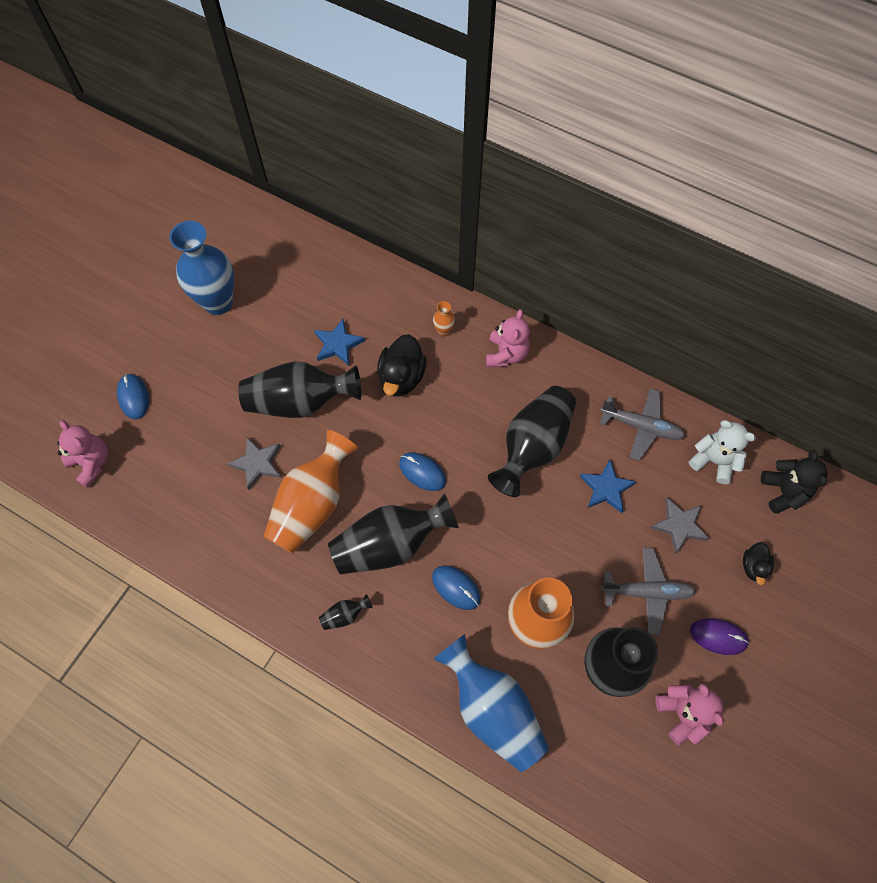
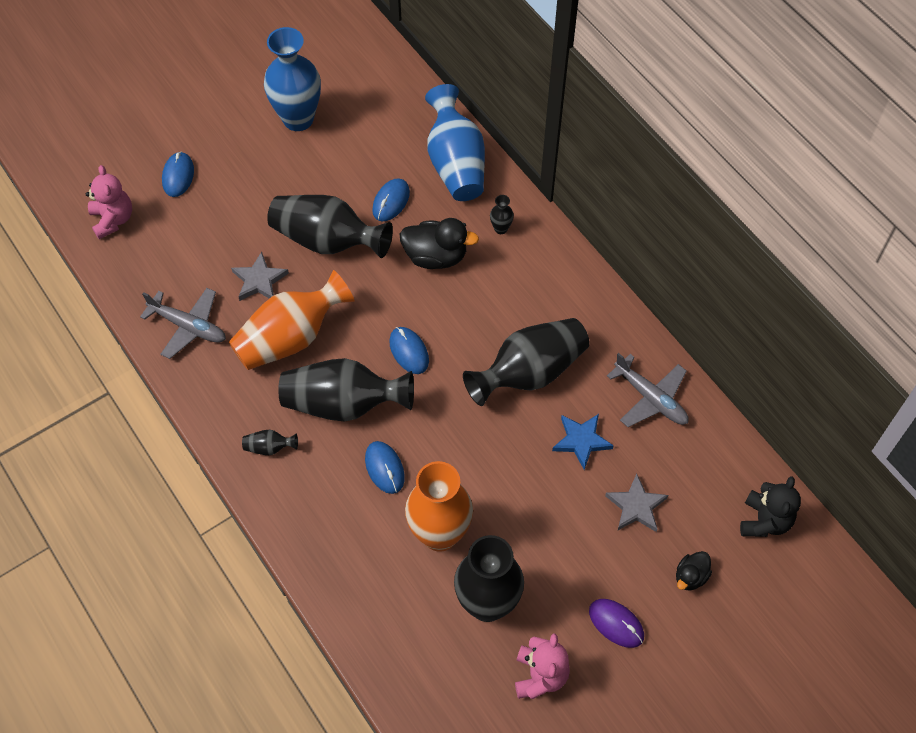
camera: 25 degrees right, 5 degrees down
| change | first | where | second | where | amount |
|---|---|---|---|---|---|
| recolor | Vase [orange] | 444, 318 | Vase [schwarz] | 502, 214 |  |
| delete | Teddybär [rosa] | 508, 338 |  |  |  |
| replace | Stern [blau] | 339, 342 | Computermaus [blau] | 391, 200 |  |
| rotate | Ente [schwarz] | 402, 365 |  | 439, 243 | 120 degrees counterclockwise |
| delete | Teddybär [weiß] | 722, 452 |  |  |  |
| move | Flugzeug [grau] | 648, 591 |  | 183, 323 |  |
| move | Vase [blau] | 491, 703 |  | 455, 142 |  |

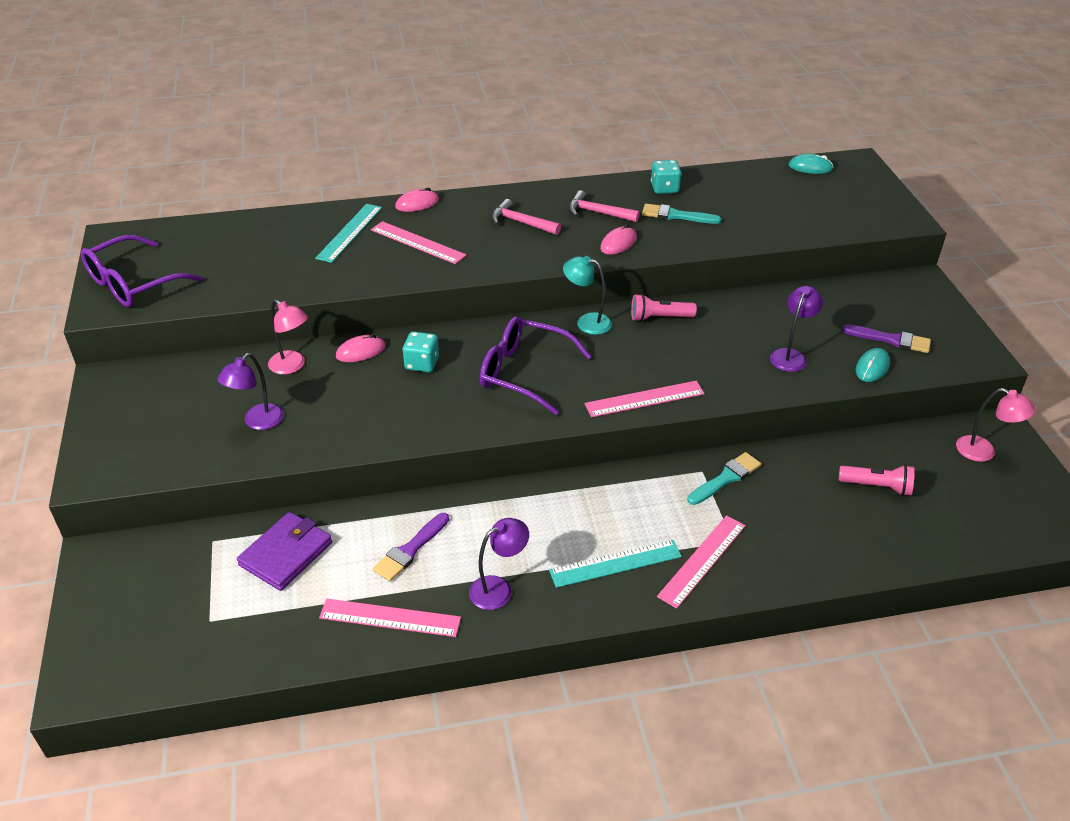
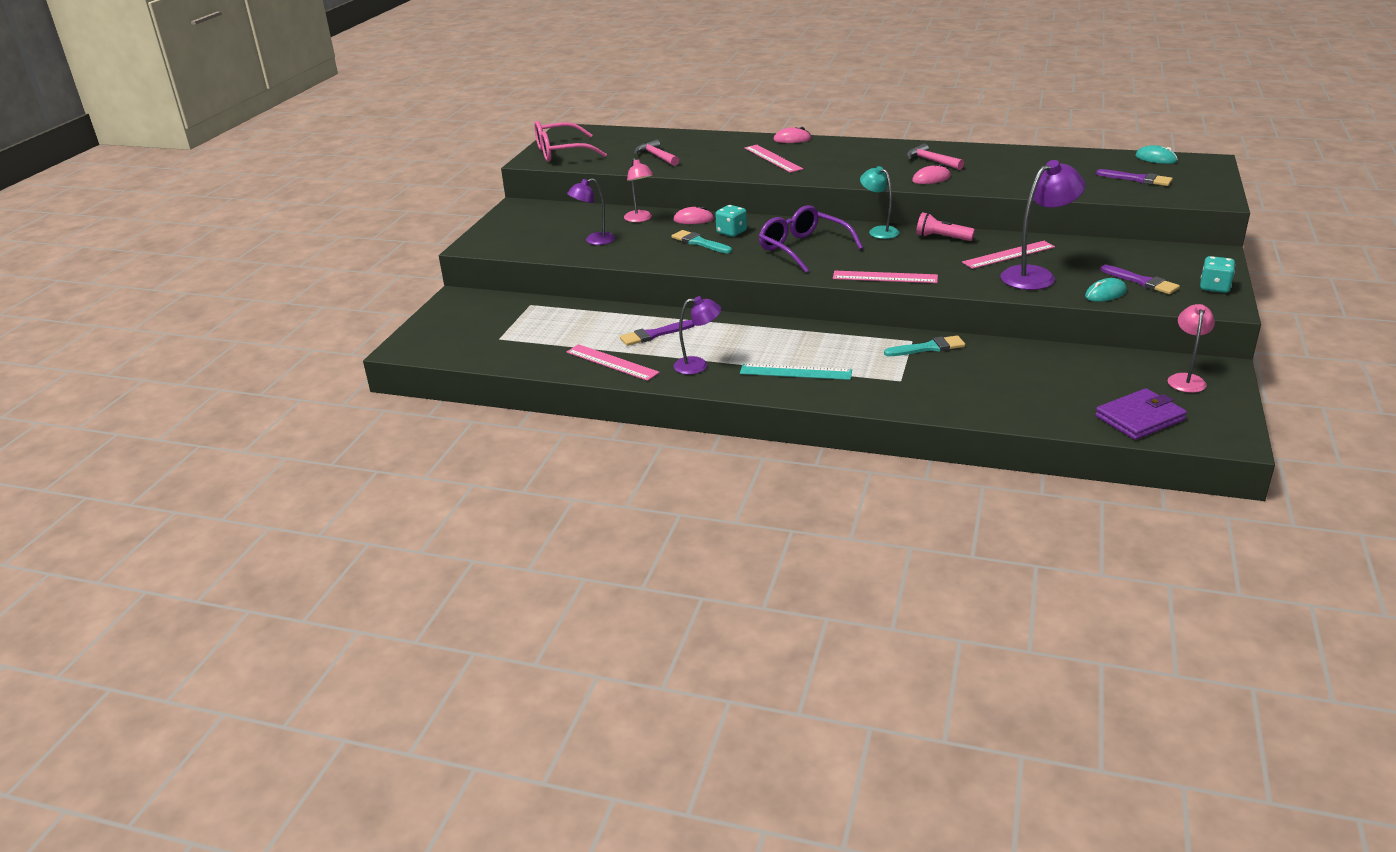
camera: 30 degrees right, 10 degrees down
| change | first | where | second | where | amount |
|---|---|---|---|---|---|
| move | Spielwürfel [türkis] | 666, 177 |  | 1217, 274 |  |
| move | Hammer [rosa] | 526, 217 |  | 656, 152 |  |
| delete | Lineal [türkis] | 348, 233 |  |  |  |
| move | Pinsel [türkis] | 681, 214 |  | 702, 241 |  |
| recolor | Brille [lila] | 142, 271 | Brille [rosa] | 570, 141 |  |
| resize | Lampe [lila] | 796, 329 |  | 1042, 225 | x1.61 |
| rotate | Lampe [rosa] | 996, 425 |  | 1191, 348 | 135 degrees counterclockwise |
| delete | Taschenlampe [rosa] | 877, 480 |  |  |  |
| move | Geldbörse [lila] | 284, 551 |  | 1141, 414 |  |
| move | Lineal [rosa] | 701, 562 |  | 1008, 255 |  |
| insert |  |  | Pinsel [lila] | 1134, 177 |  |

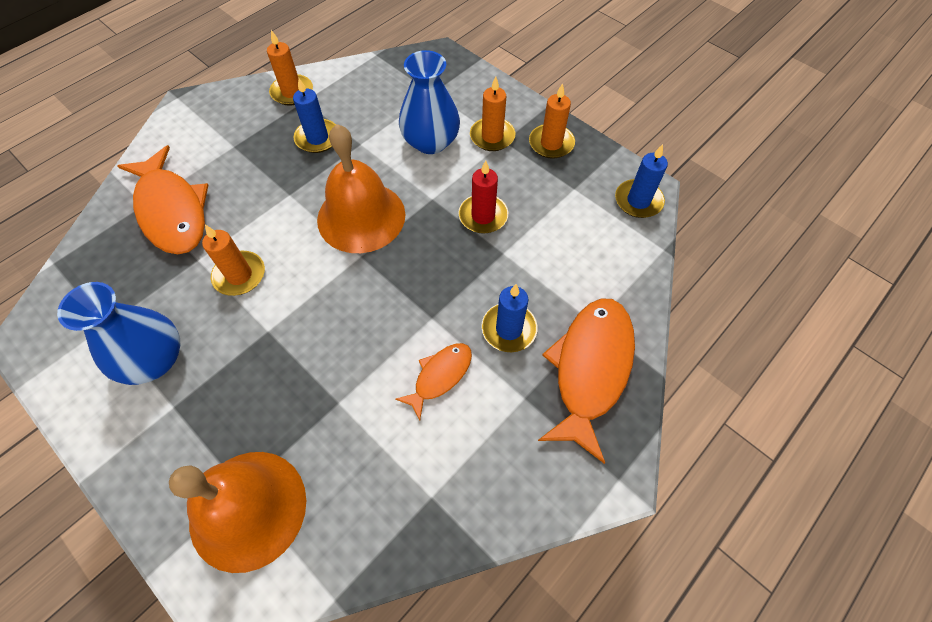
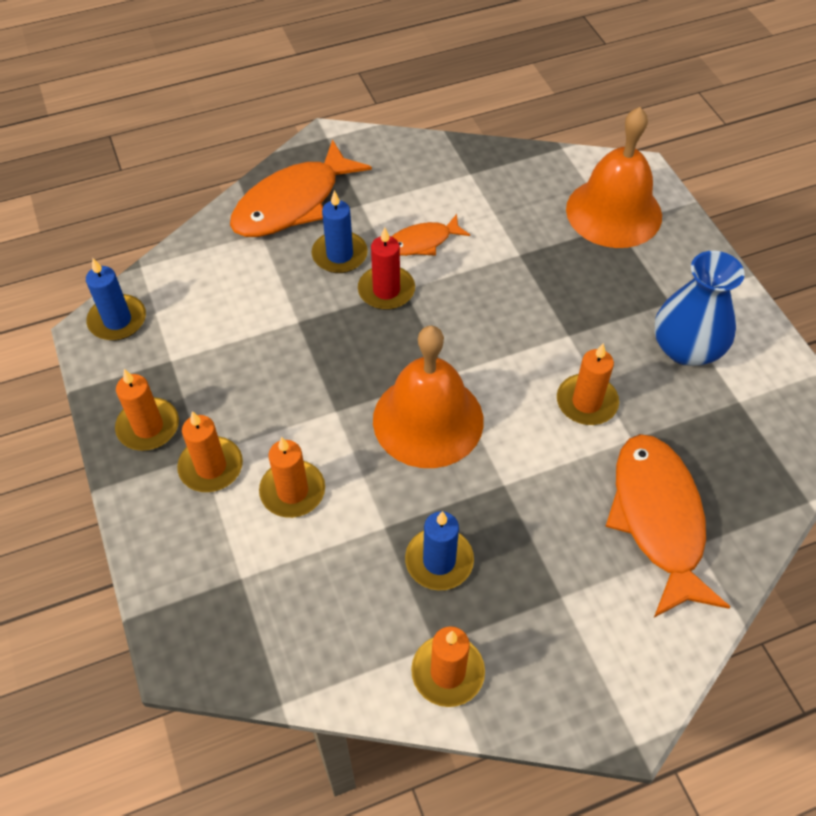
camera: 155 degrees left, 5 degrees down
| change | first | where | second | where | amount |
|---|---|---|---|---|---|
| replace | Vase [blau] | 429, 102 | Kerze [orange] | 292, 477 |  |
| move | Kerze [rot] | 483, 197 |  | 386, 268 |  |

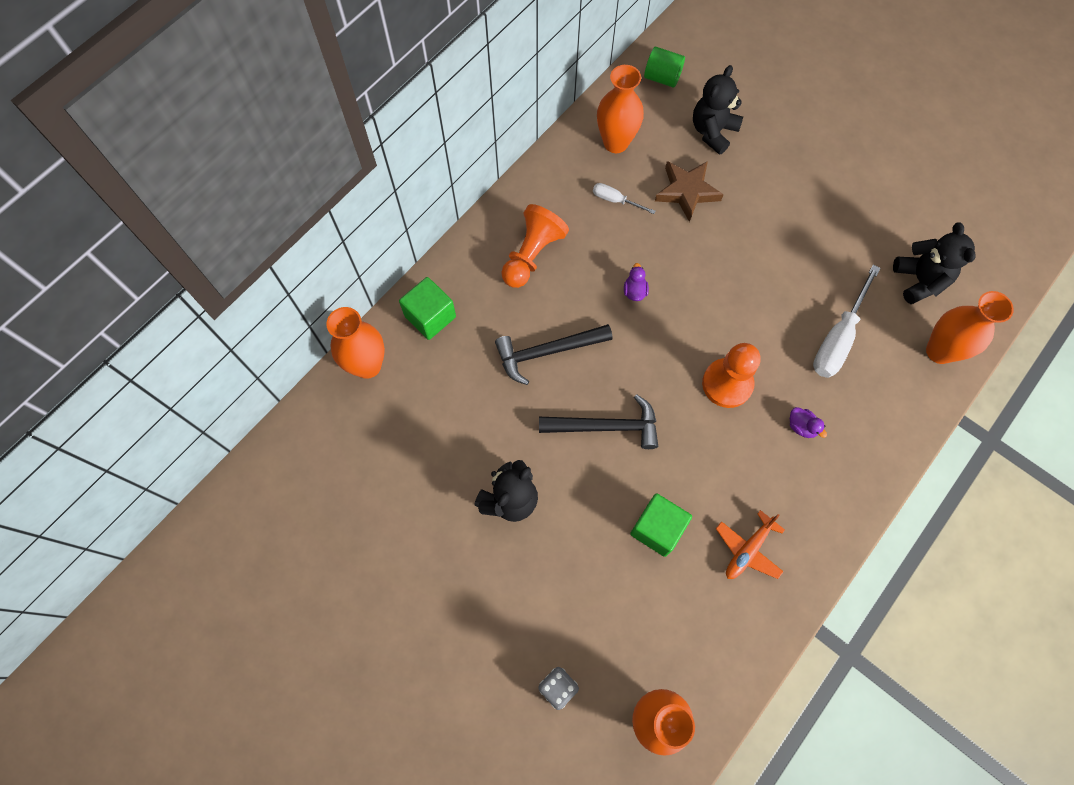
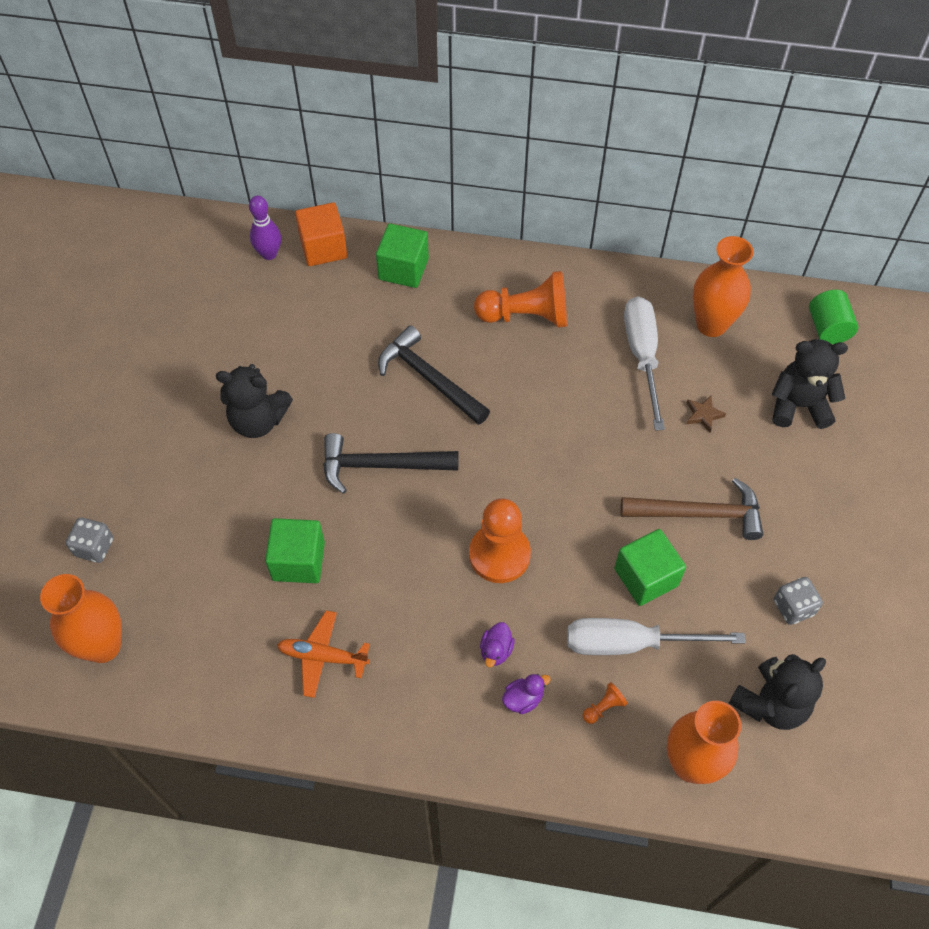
camera: 60 degrees right, 10 degrees down
| change | first | where | second | where | amount |
|---|---|---|---|---|---|
| resize | Stern [braun] | 689, 191 |  | 706, 414 | x0.49 |
| resize | Schraubenzieher [weiß] | 624, 198 |  | 644, 363 | x1.92 |
| move | Ente [lila] | 636, 282 |  | 526, 694 |  |
| replace | Vase [orange] | 355, 343 | Kubus [orange] | 321, 234 |  |
| rotate | Hammer [schwarz] | 598, 421 |  | 390, 463 | 120 degrees clockwise |
| insert |  |  | Bowlingkegel [lila] | 265, 228 |  |
| insert |  |  | Hammer [braun] | 691, 509 |  |
| insert |  |  | Kubus [grün] | 650, 567 |  |
| insert |  |  | Spielwürfel [grau] | 798, 601 |  |
| insert |  |  | Bauer [orange] | 605, 703 |  |

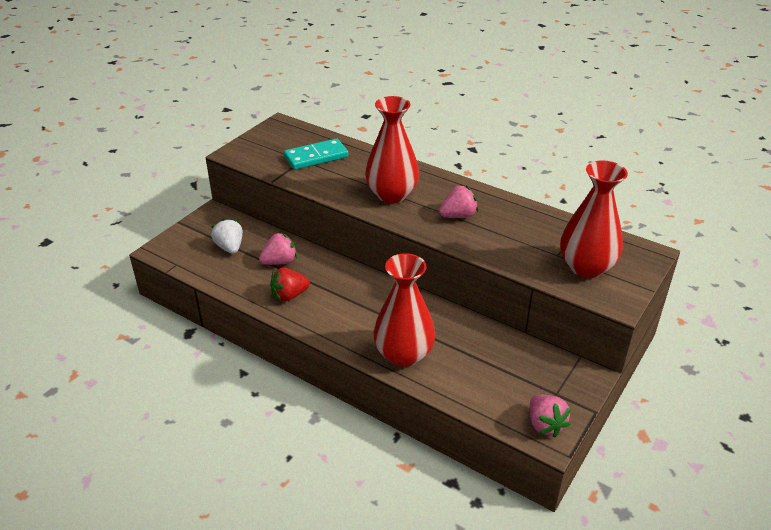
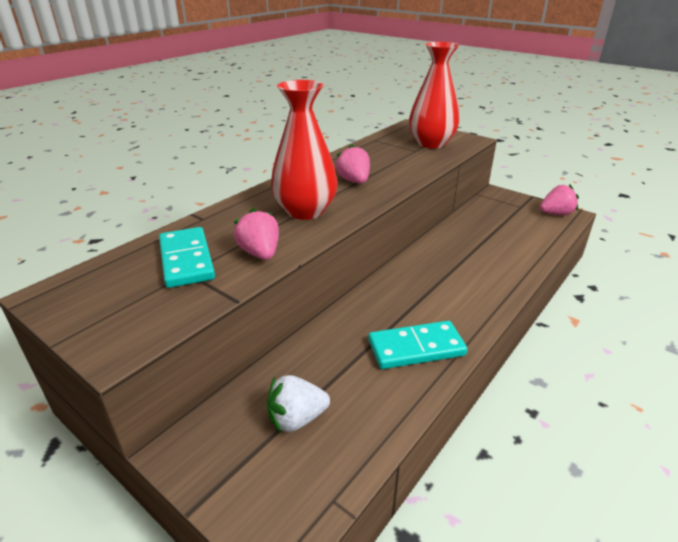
camera: 85 degrees left, 5 degrees down
| change | first | where | second | where | amount |
|---|---|---|---|---|---|
| move | Erdbeere [rosa] | 278, 248 |  | 256, 234 |  |
| delete | Vase [rot] | 404, 310 |  |  |  |
| replace | Erdbeere [rot] | 290, 284 | Dominostein [türkis] | 417, 345 |  |

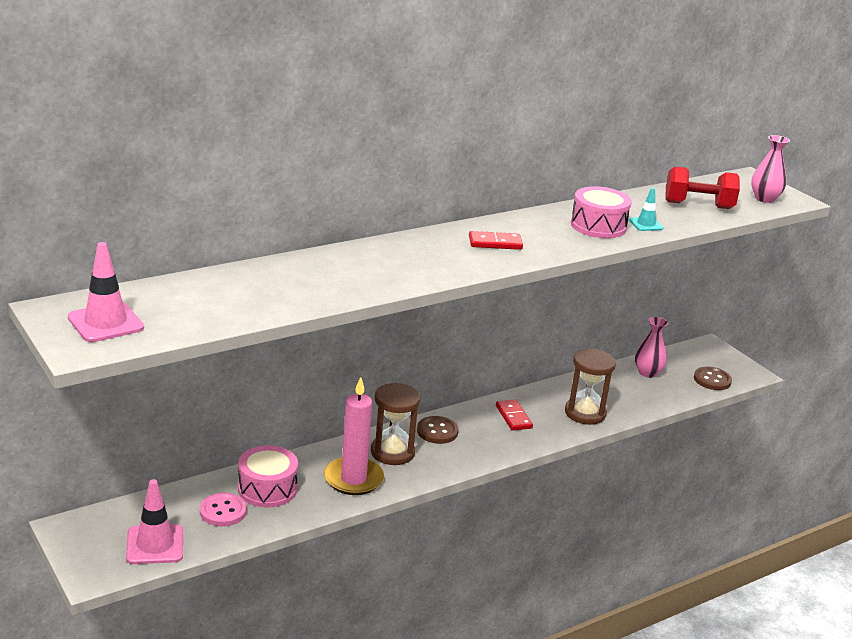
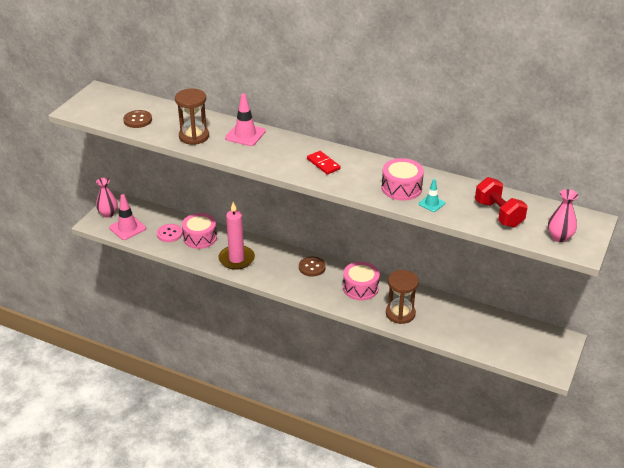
camera: 60 degrees right, 10 degrees up
| change | first | where | second | where | amount |
|---|---|---|---|---|---|
| move | Leitkegel [rosa] | 106, 292 |  | 245, 119 |  |
| move | Vase [rosa] | 651, 347 |  | 107, 198 |  |
| move | Knopf [braun] | 713, 378 |  | 137, 119 |  |
| move | Sanduhr [braun] | 395, 424 |  | 192, 116 |  |
| replace | Dominostein [rot] | 514, 415 | Trommel [rosa] | 361, 281 |  |

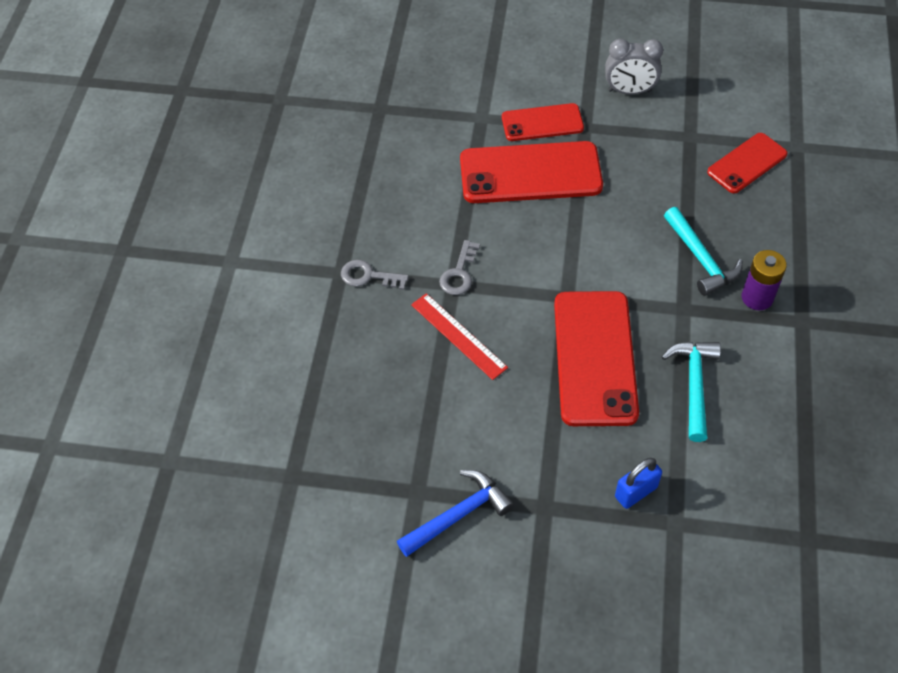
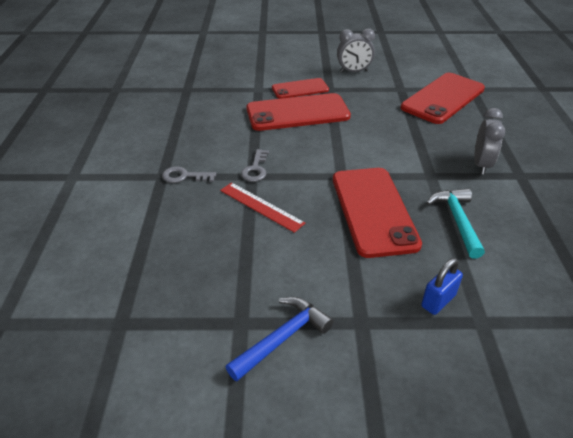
camera: 10 degrees left, 15 degrees down
| change | first | where | second | where | amount |
|---|---|---|---|---|---|
| resize | Handy [rot] | 747, 163 |  | 443, 98 | x1.71 |
| delete | Hammer [türkis] | 703, 251 |  |  |  |
| replace | Batterie [lila] | 764, 280 | Wecker [grau] | 489, 141 |  |

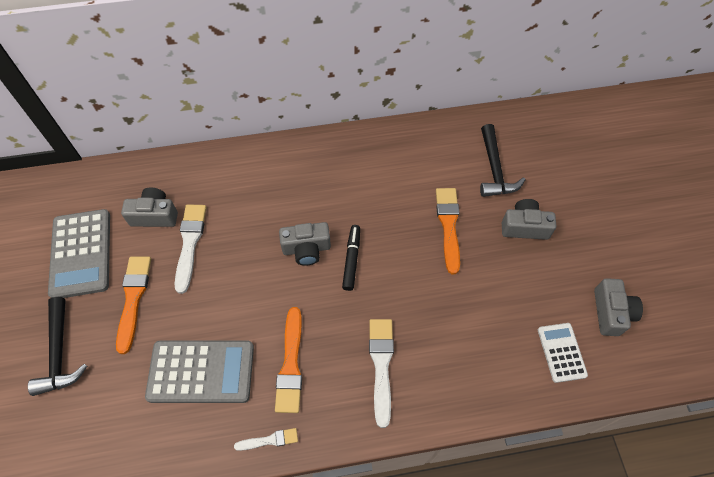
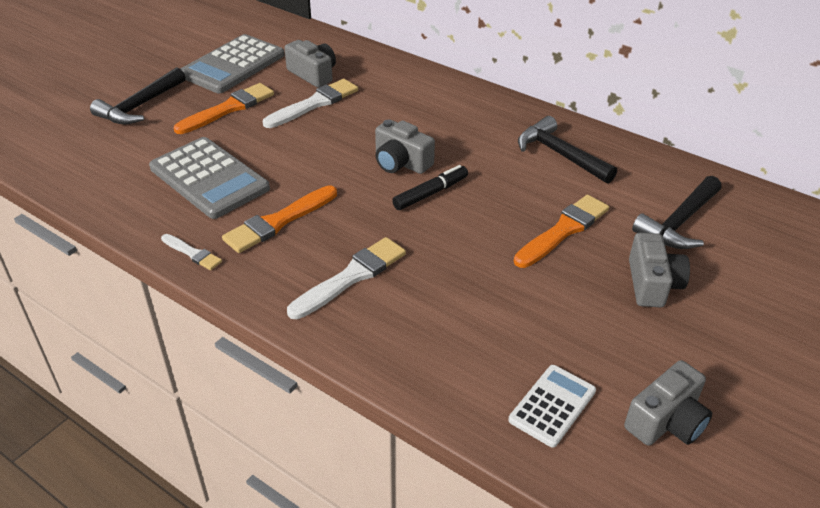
camera: 45 degrees right, 20 degrees down
| change | first | where | second | where | amount |
|---|---|---|---|---|---|
| rotate | Kamera [grau] | 529, 219 |  | 659, 270 | 45 degrees clockwise |
| insert |  |  | Hammer [schwarz] | 567, 149 |  |

